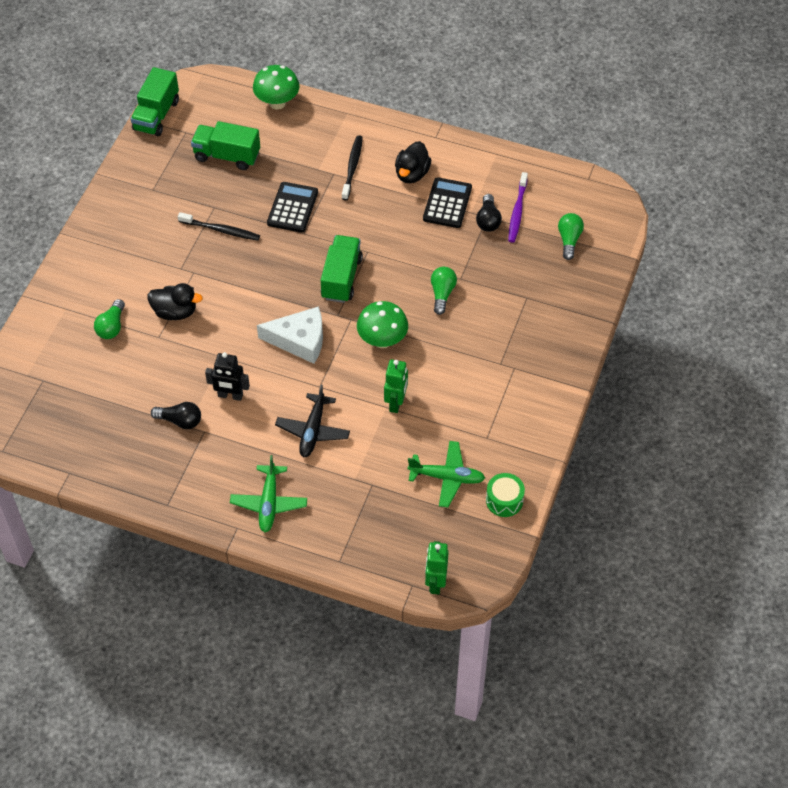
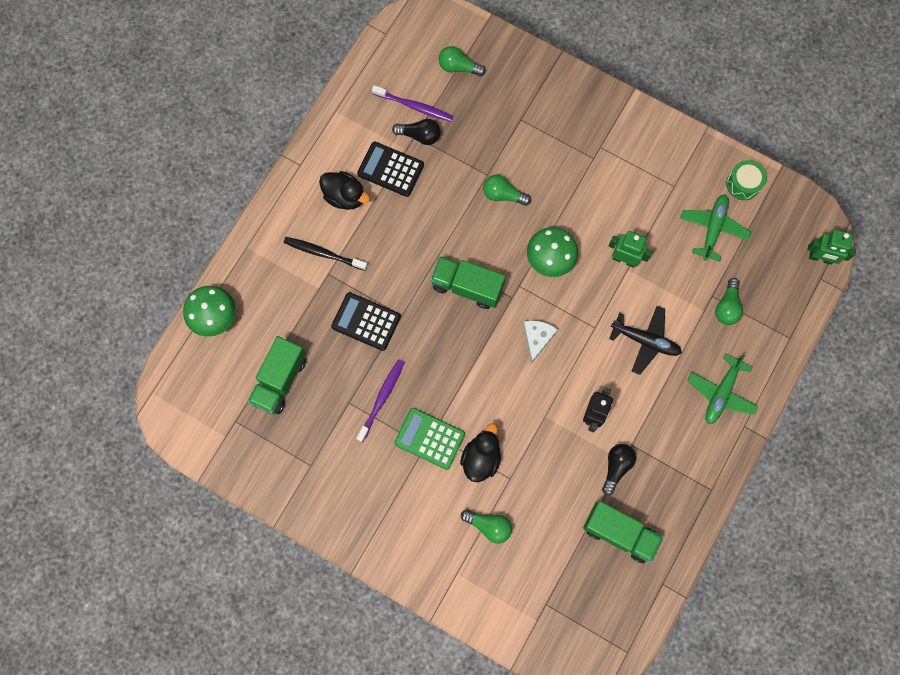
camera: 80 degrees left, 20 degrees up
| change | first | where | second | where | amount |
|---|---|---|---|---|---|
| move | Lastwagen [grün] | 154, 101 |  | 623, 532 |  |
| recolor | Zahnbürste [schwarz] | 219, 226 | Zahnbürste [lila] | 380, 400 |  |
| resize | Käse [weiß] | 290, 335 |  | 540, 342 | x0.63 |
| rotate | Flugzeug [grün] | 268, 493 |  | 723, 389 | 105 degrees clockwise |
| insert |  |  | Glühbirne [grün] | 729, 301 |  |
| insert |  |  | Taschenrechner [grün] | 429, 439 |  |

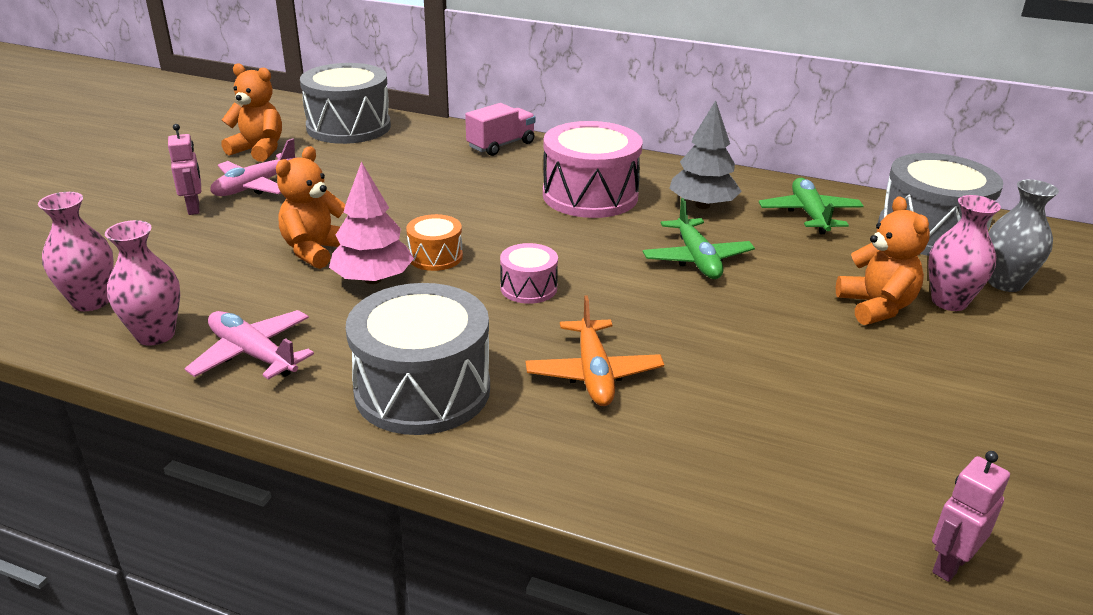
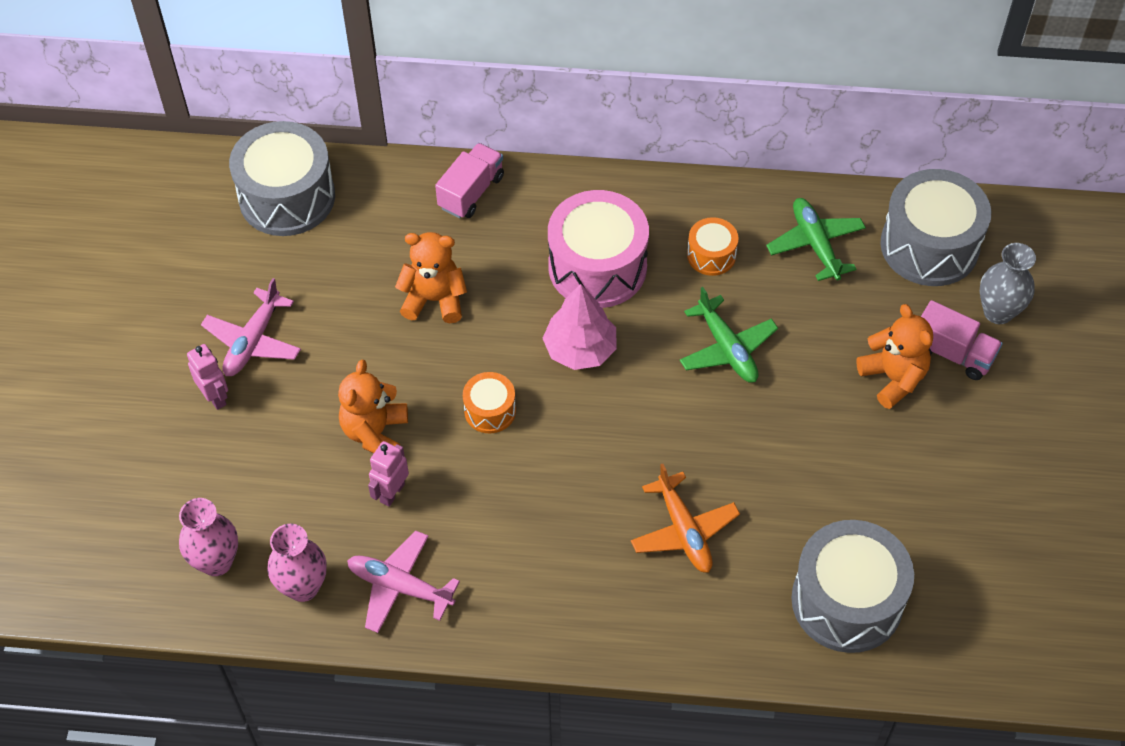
camera: 15 degrees left, 25 degrees up
| change | first | where | second | where | amount |
|---|---|---|---|---|---|
| move | Teddybär [orange] | 251, 112 |  | 431, 277 |  |
| replace | Baum [grau] | 705, 154 | Trommel [orange] | 712, 246 |  |
| move | Baum [rosa] | 371, 222 |  | 579, 327 |  |
| replace | Vase [rosa] | 964, 253 | Lastwagen [rosa] | 962, 340 |  |
| delete | Trommel [rosa] | 529, 273 |  |  |  |
| move | Trommel [grau] | 418, 359 |  | 852, 586 |  |
| move | Roboter [rosa] | 971, 516 |  | 388, 474 |  |

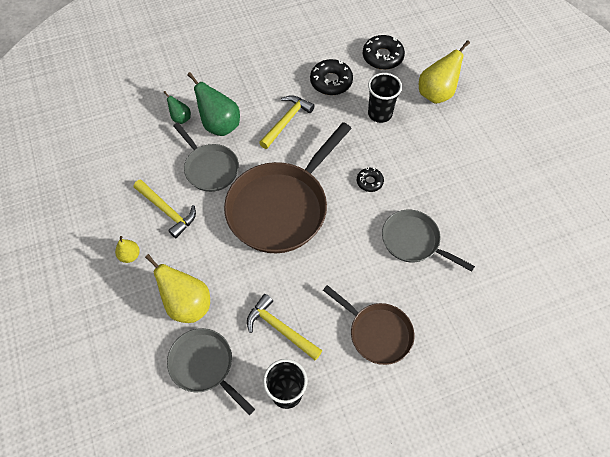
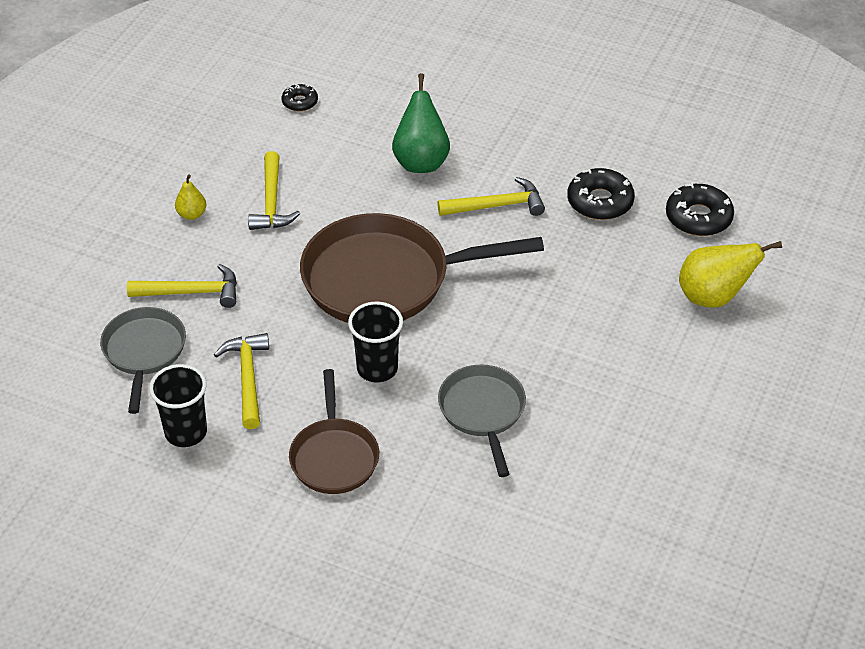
camera: 45 degrees right, 15 degrees down
| change | first | where | second | where | amount |
|---|---|---|---|---|---|
| move | Becher [schwarz] | 385, 98 |  | 375, 342 |  |
| delete | Birne [grün] | 177, 107 |  |  |  |
| delete | Pfanne [grau] | 206, 157 |  |  |  |
| move | Donut [schwarz] | 370, 179 |  | 300, 98 |  |
| replace | Birne [gelb] | 177, 288 | Hammer [gelb] | 182, 286 |  |

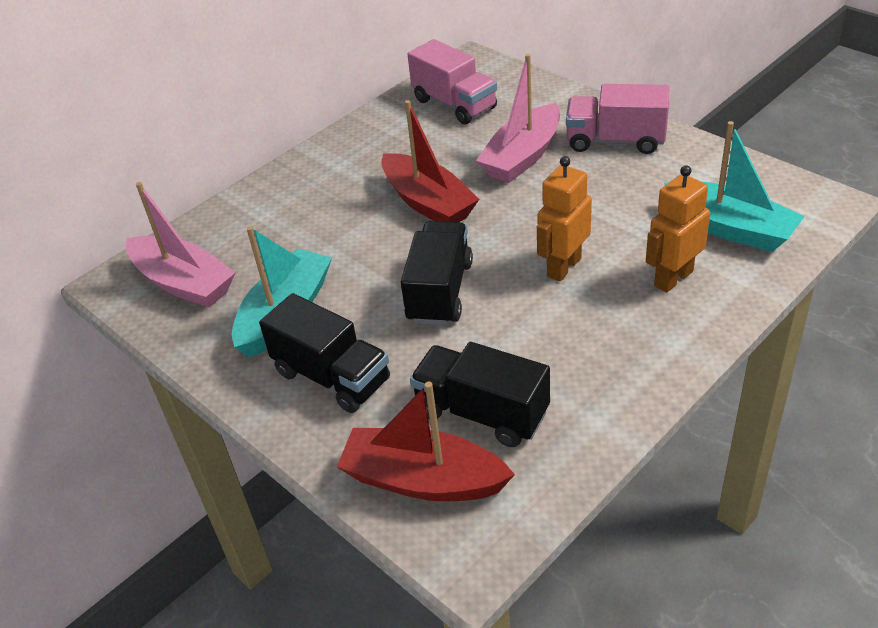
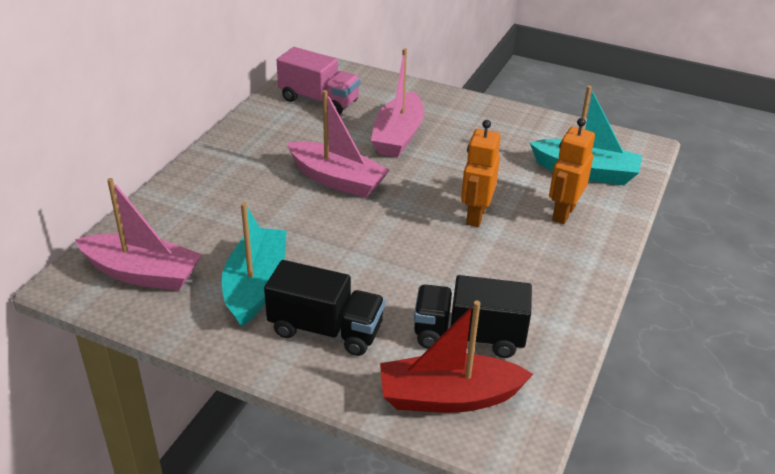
camera: 25 degrees left, 5 degrees down
| change | first | where | second | where | amount |
|---|---|---|---|---|---|
| delete | Lastwagen [rosa] | 617, 119 |  |  |  |
| recolor | Boot [rot] | 430, 161 | Boot [rosa] | 338, 144 |  |
| delete | Lastwagen [schwarz] | 437, 273 |  |  |  |

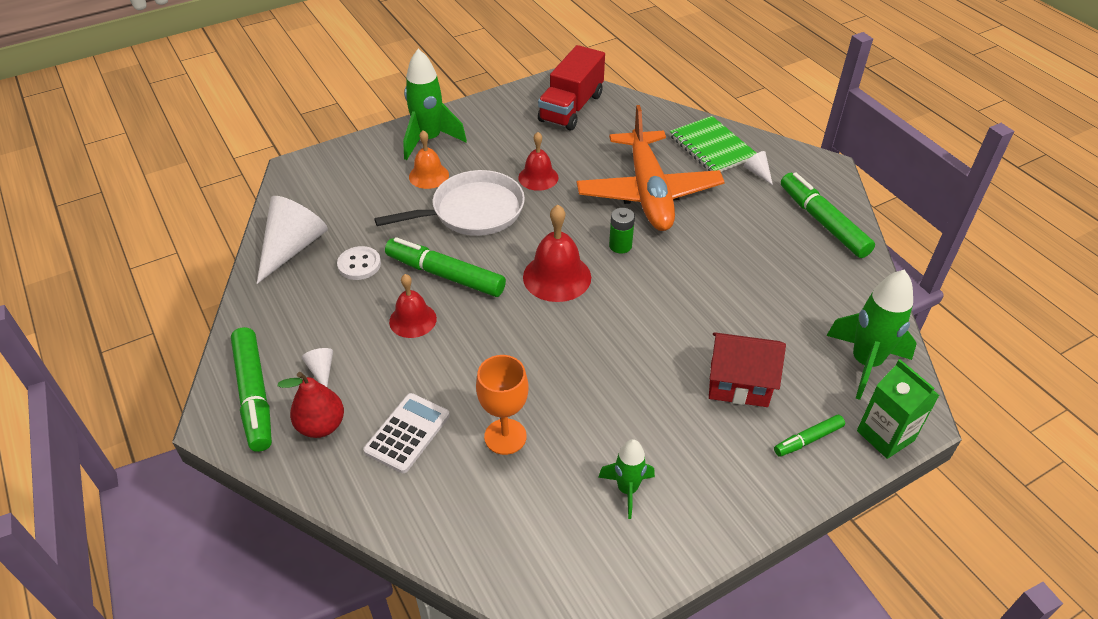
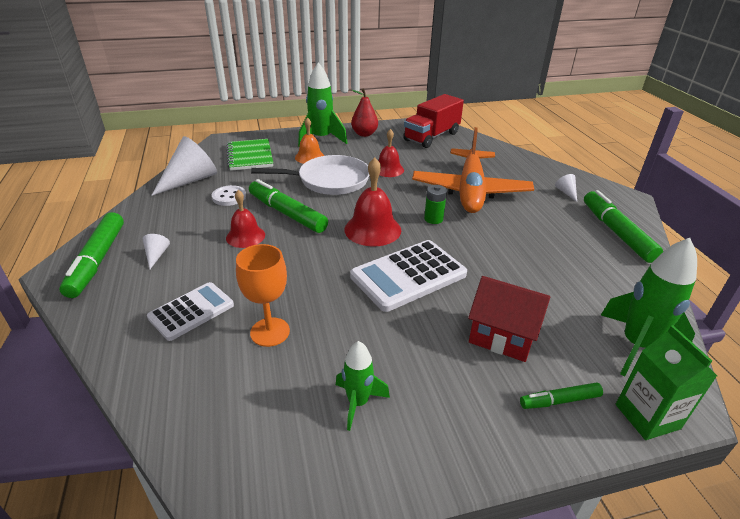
camera: 15 degrees right, 10 degrees down
| change | first | where | second | where | amount |
|---|---|---|---|---|---|
| move | Notizbuch [grün] | 713, 144 |  | 249, 155 |  |
| move | Birne [rot] | 311, 405 |  | 364, 112 |  |
| insert |  |  | Taschenrechner [weiß] | 408, 276 |  |

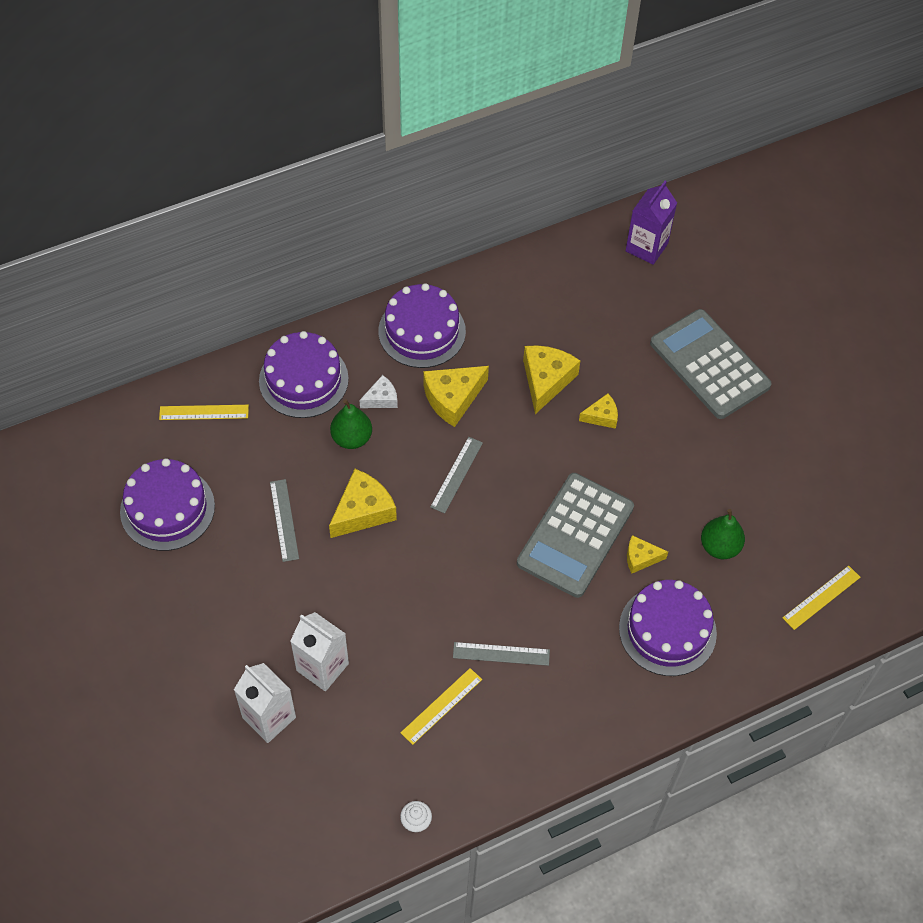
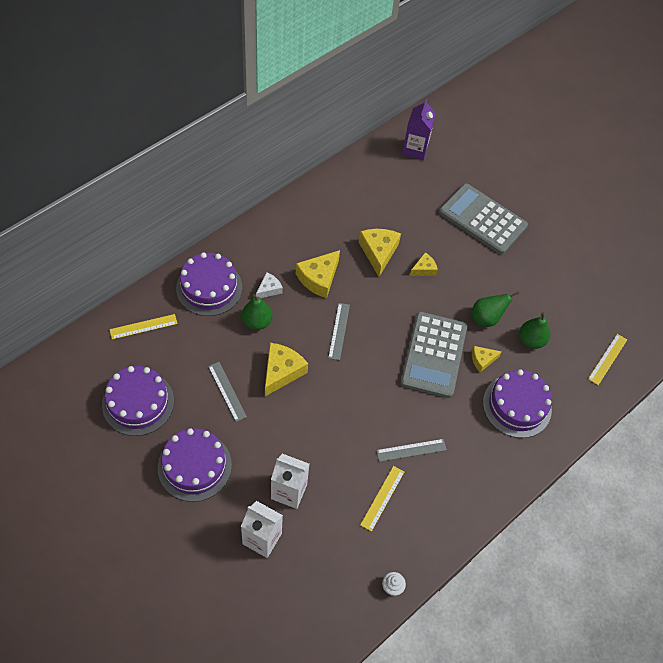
camera: 20 degrees left, 0 degrees up
| change | first | where | second | where | amount |
|---|---|---|---|---|---|
| move | Kuchen [lila] | 422, 325 |  | 195, 465 |  |
| insert |  |  | Birne [grün] | 495, 309 |  |

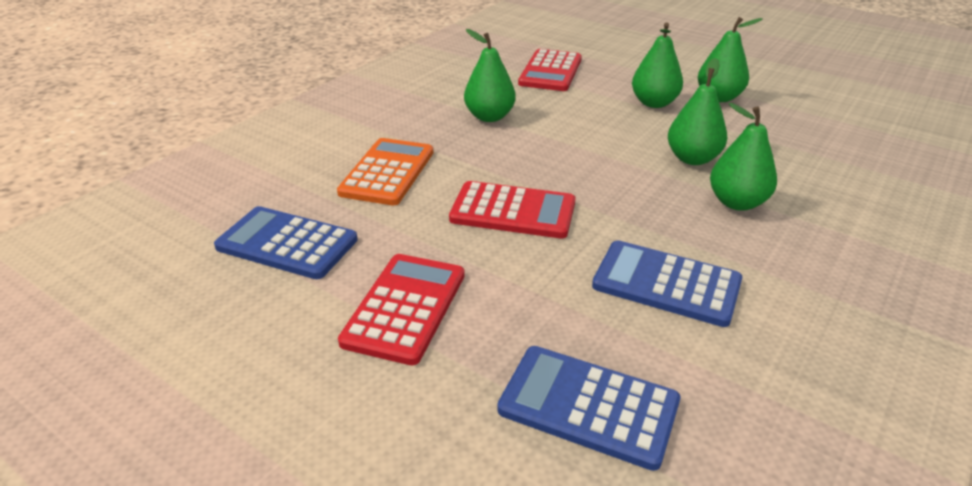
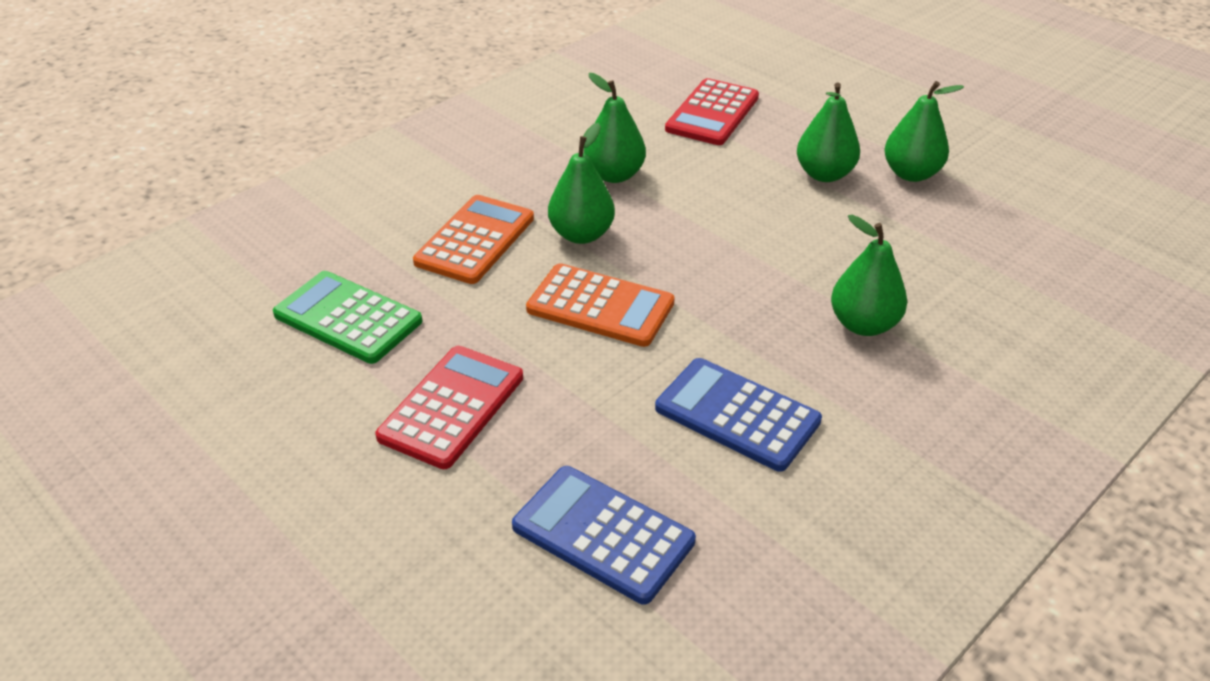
camera: 10 degrees right, 5 degrees up
| change | first | where | second | where | amount |
|---|---|---|---|---|---|
| move | Birne [grün] | 697, 111 |  | 581, 183 |  |
| recolor | Taschenrechner [rot] | 512, 210 | Taschenrechner [orange] | 600, 305 |  |
| recolor | Taschenrechner [blau] | 286, 242 | Taschenrechner [grün] | 347, 317 |  |

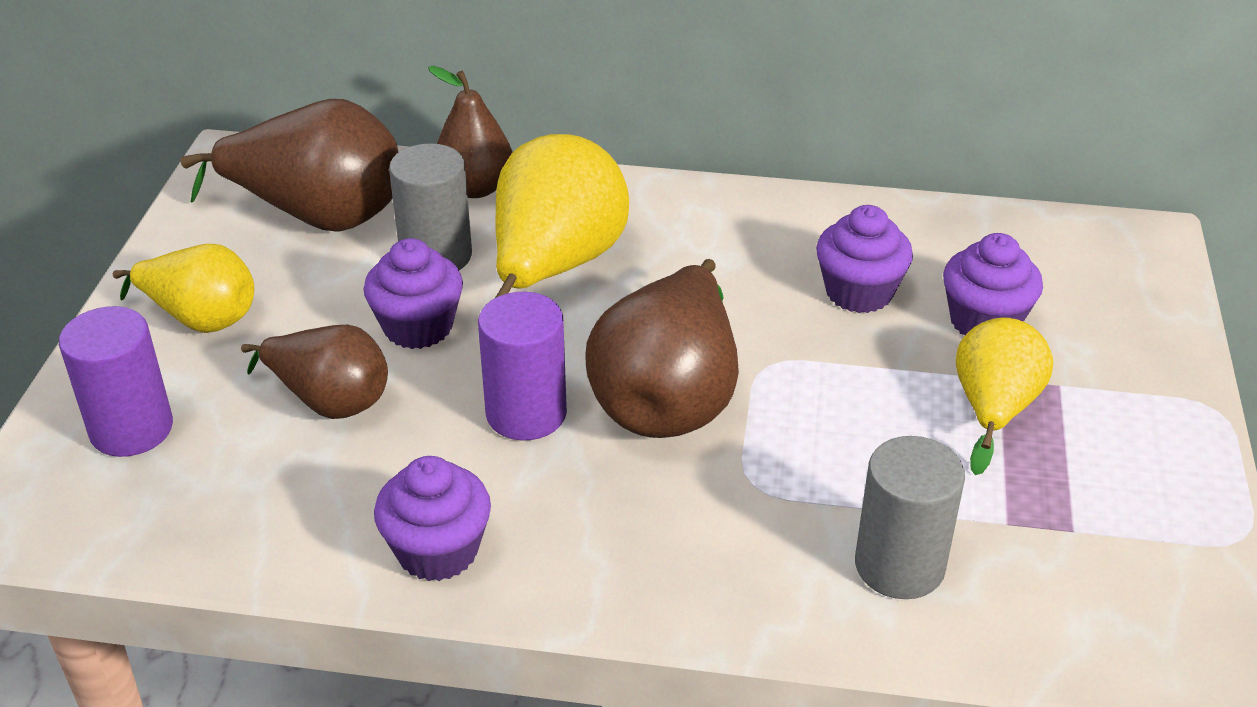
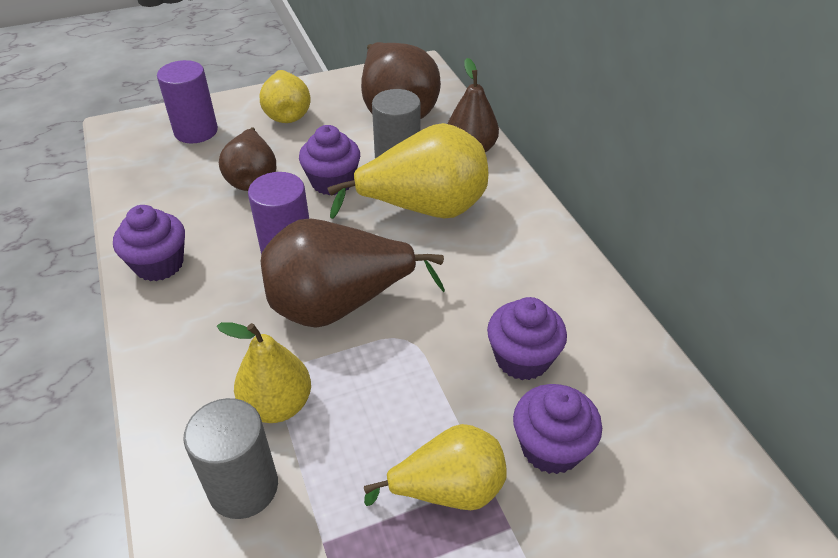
camera: 60 degrees right, 5 degrees up
| change | first | where | second | where | amount |
|---|---|---|---|---|---|
| insert |  |  | Birne [gelb] | 264, 372 |  |

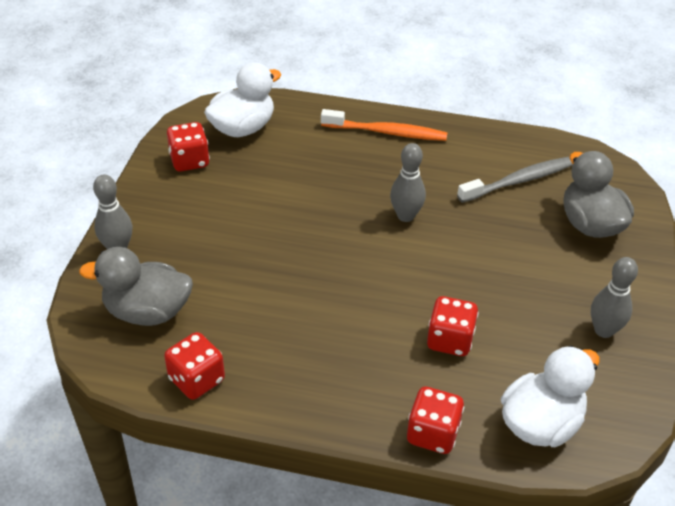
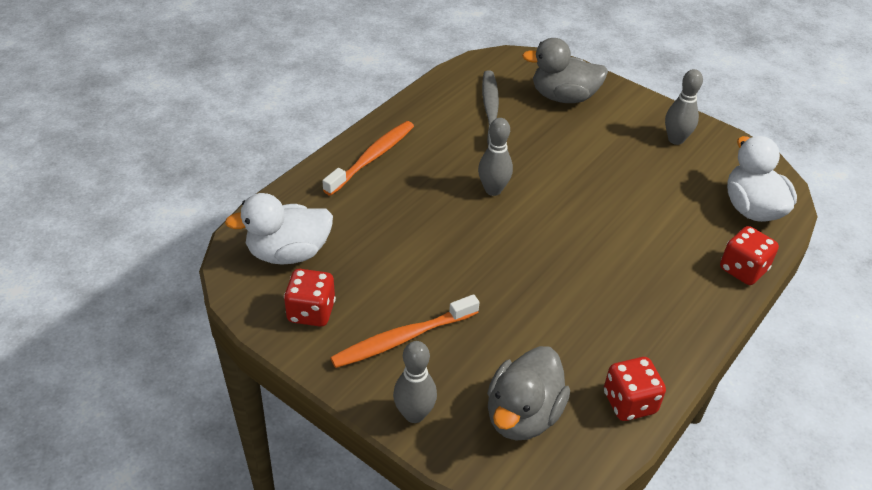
camera: 65 degrees left, 0 degrees up
| change | first | where | second | where | amount |
|---|---|---|---|---|---|
| rotate | Ente [weiß] | 242, 99 |  | 279, 229 | 90 degrees counterclockwise |
| delete | Spielwürfel [rot] | 453, 326 |  |  |  |
| insert |  |  | Zahnbürste [orange] | 404, 331 |  |

